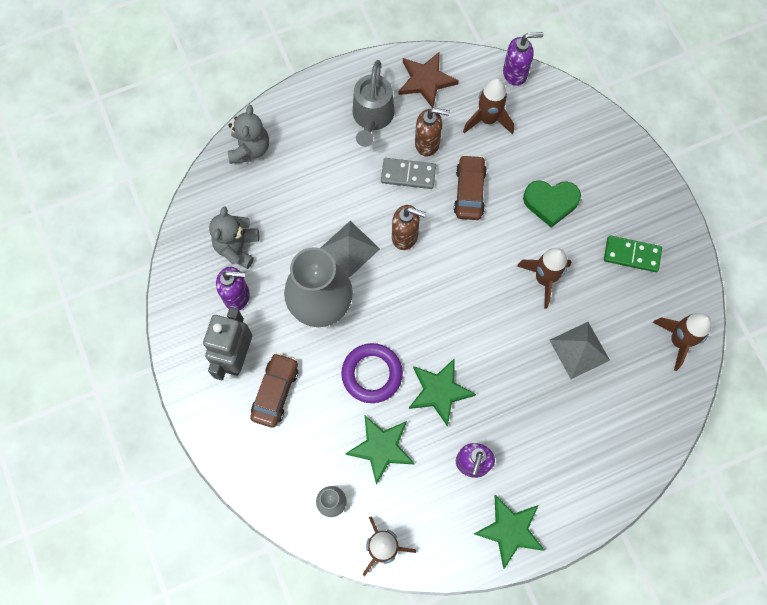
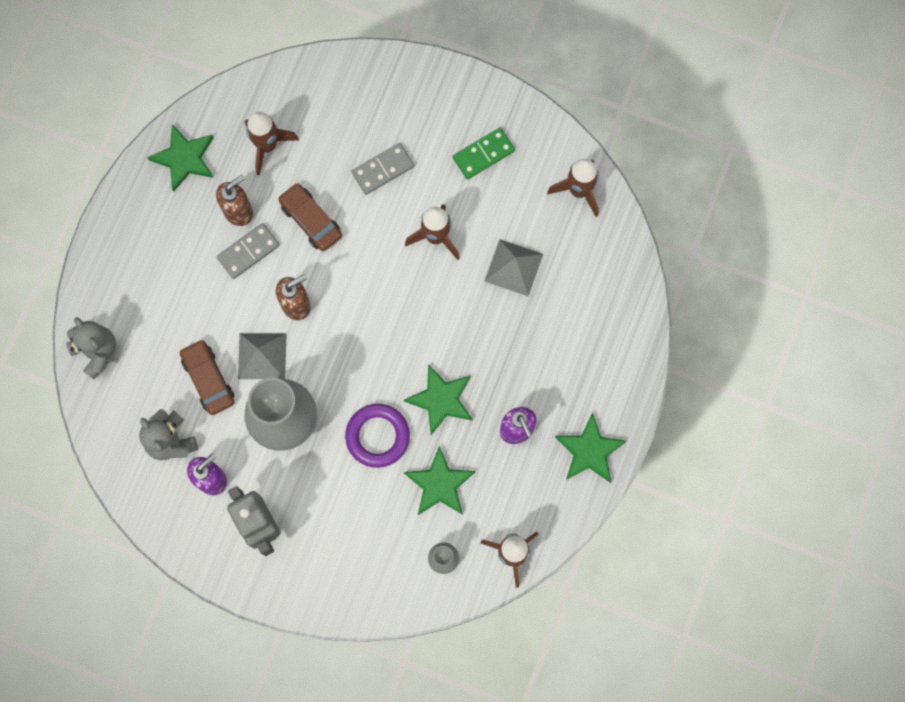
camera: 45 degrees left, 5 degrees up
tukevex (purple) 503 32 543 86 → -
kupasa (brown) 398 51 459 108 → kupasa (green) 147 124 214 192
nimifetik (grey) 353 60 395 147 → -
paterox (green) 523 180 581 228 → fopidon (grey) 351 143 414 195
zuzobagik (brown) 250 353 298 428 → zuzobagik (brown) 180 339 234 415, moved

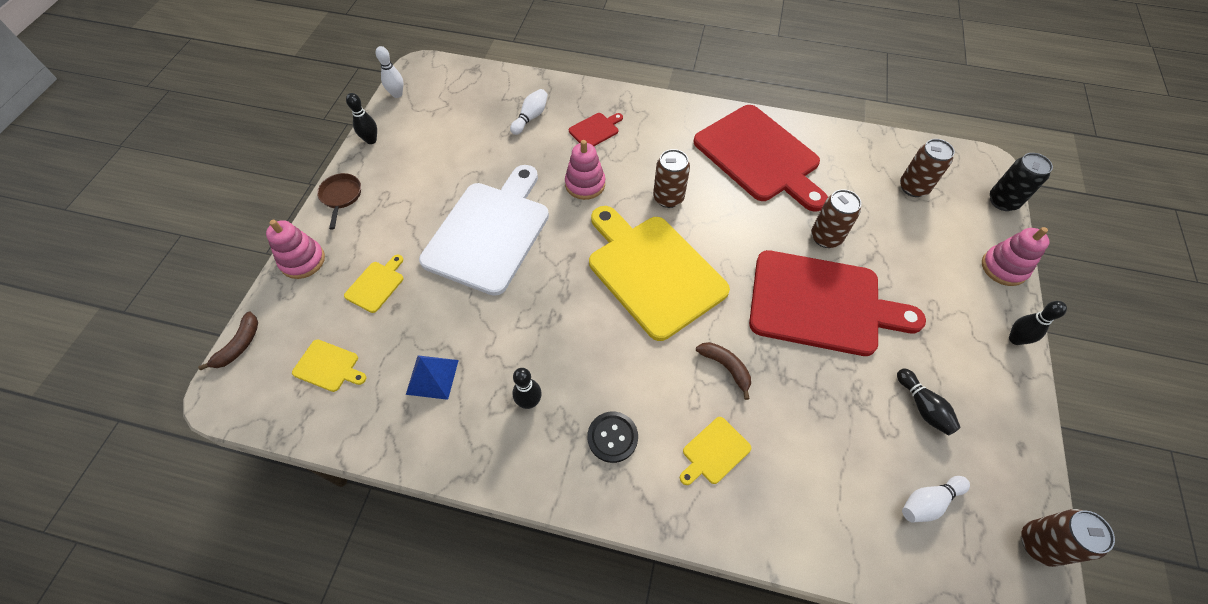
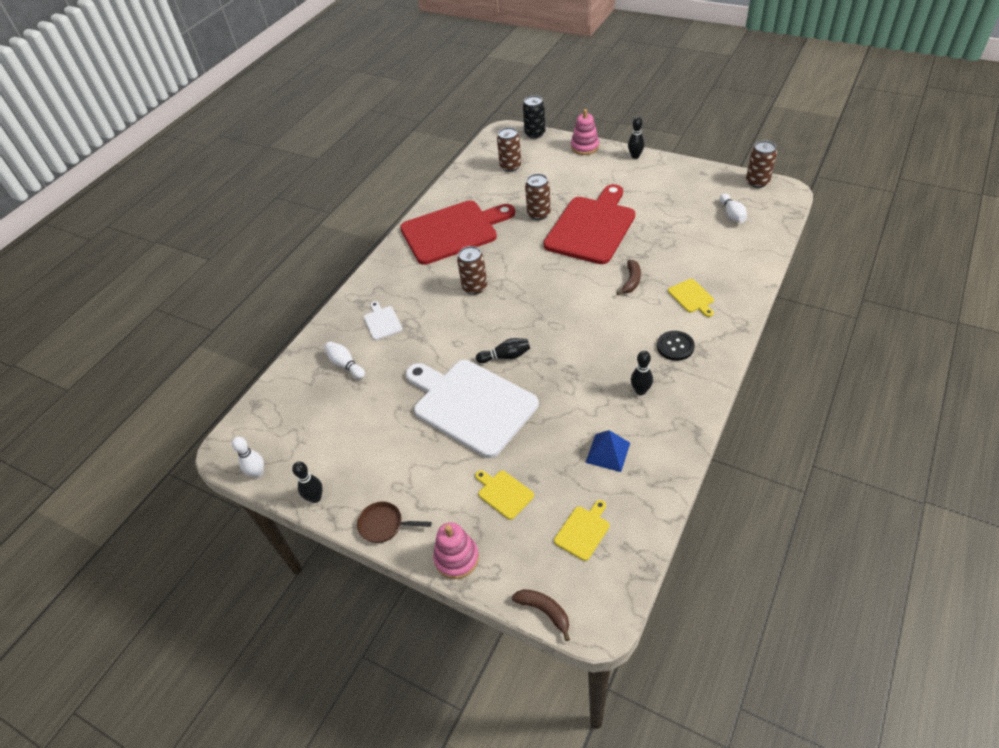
camera: 70 degrees left, 10 degrees down
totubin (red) 569 113 623 146 → totubin (white) 364 301 402 340
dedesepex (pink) 565 140 605 200 → -
totubin (yellow) 589 206 730 341 → -
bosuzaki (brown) 696 342 751 400 → bosuzaki (brown) 617 260 641 295, 135 degrees clockwise
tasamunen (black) 897 368 961 435 → tasamunen (black) 476 338 530 363, moved

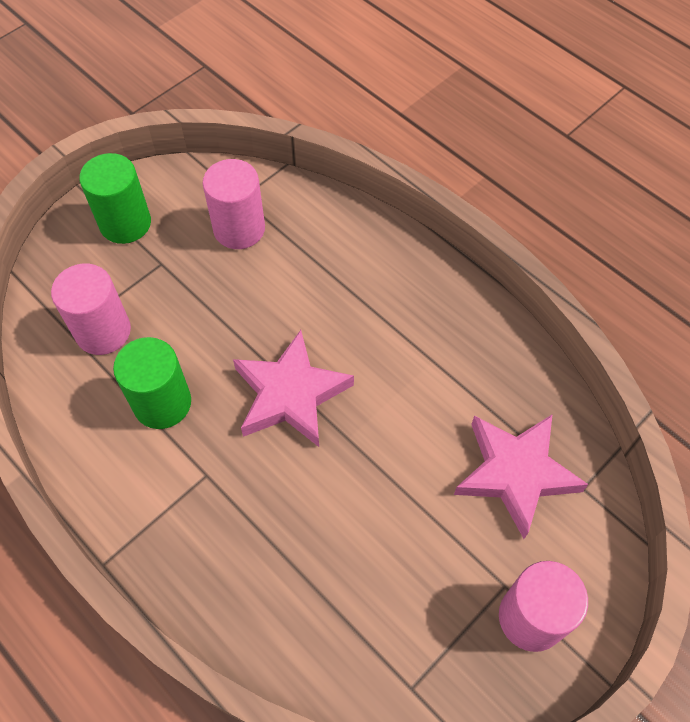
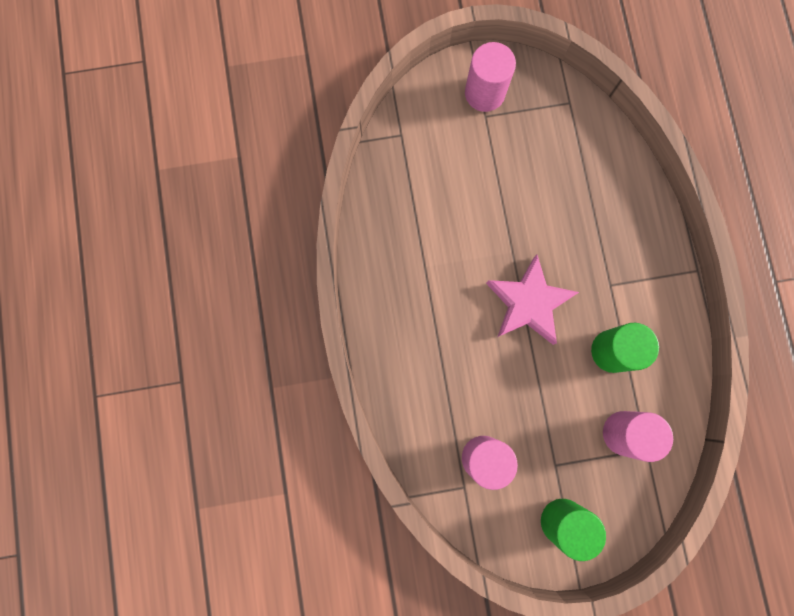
camera: 145 degrees left, 20 degrees up
kupasa (pink) 454 414 589 539 → -

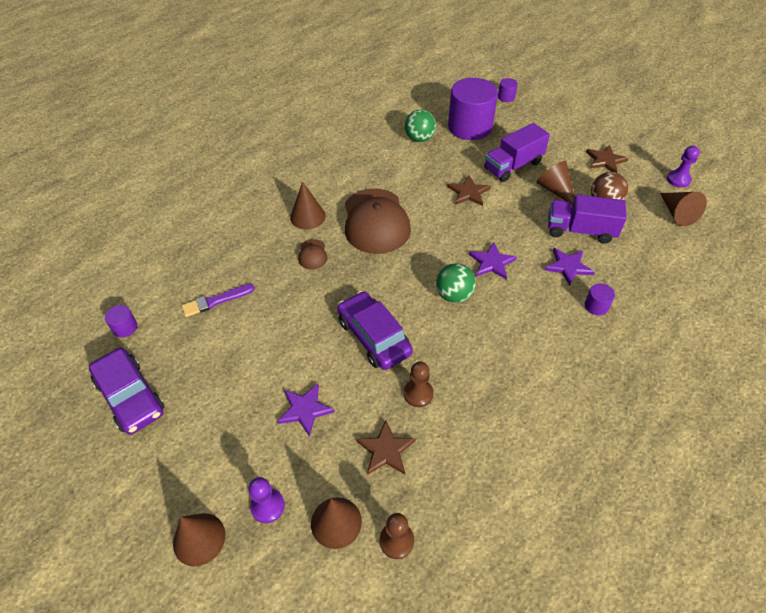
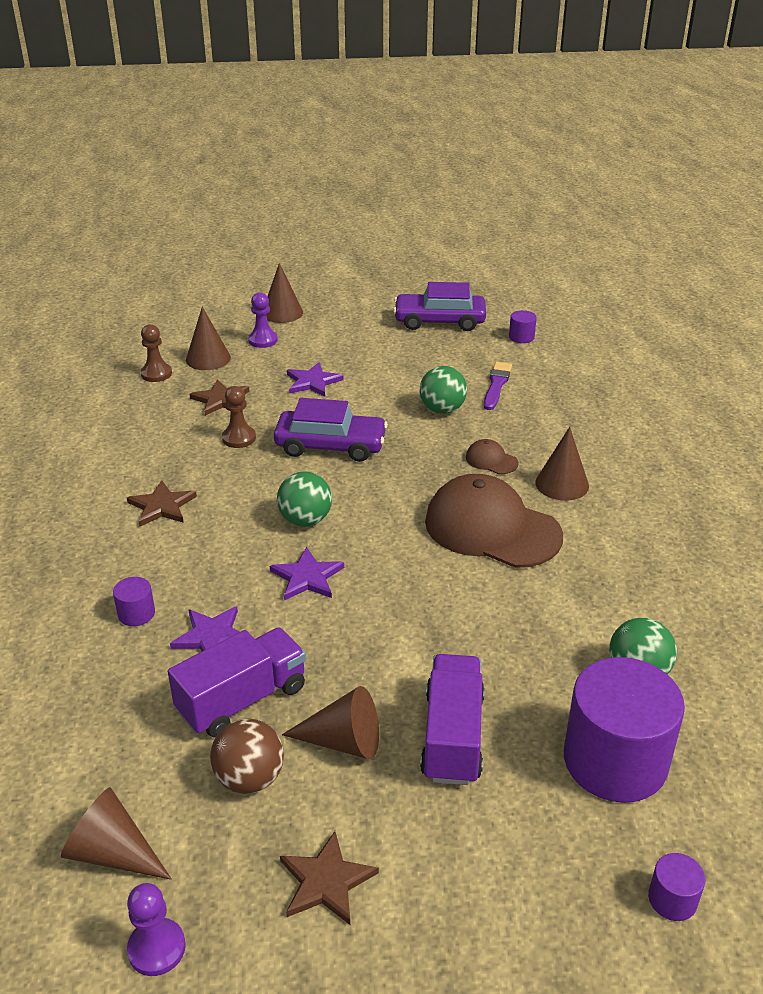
camera: 130 degrees right, 15 degrees down
kupasa (brown) 447 175 491 206 → kupasa (brown) 127 480 197 527, moved
- → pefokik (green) 420 366 467 414

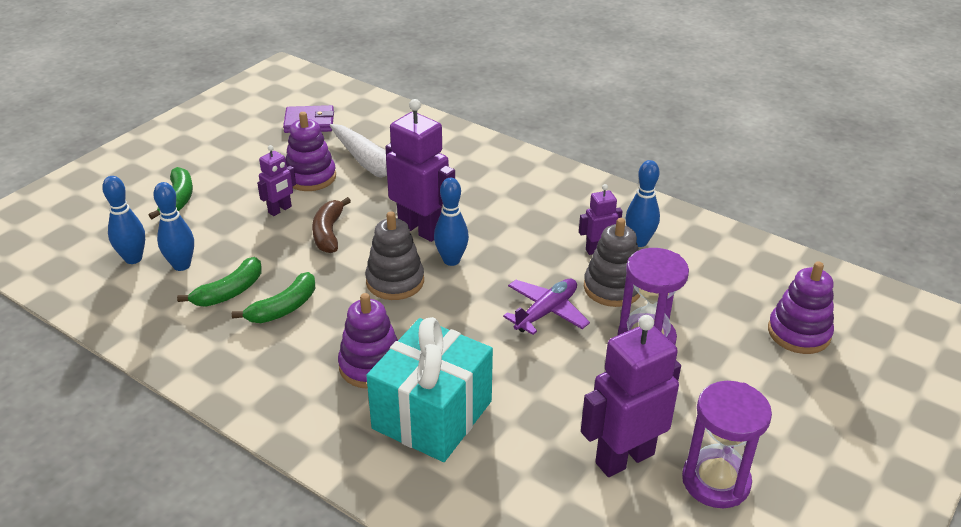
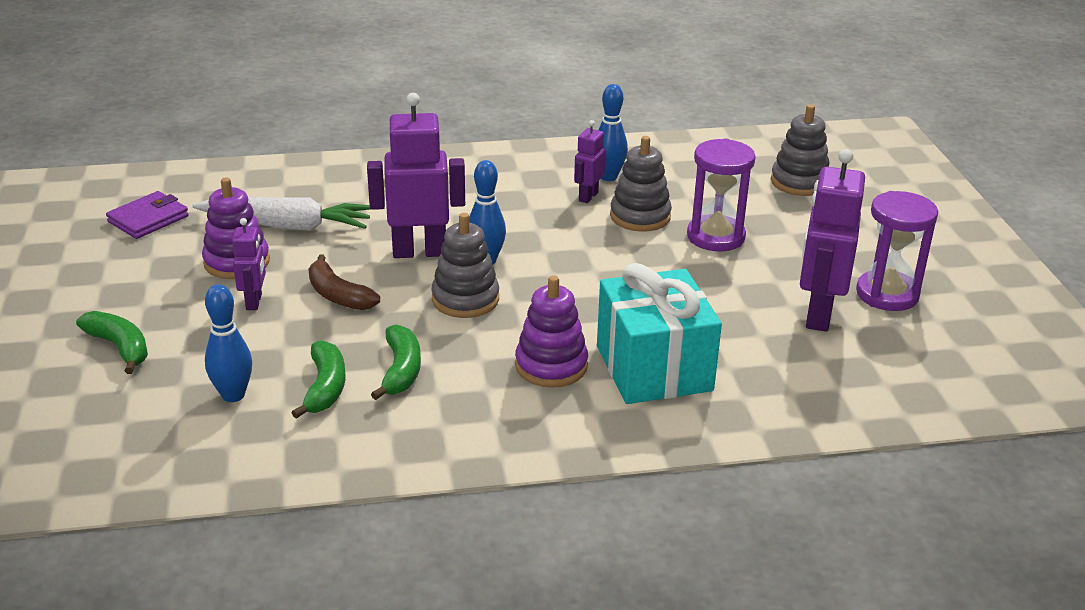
camera: 45 degrees left, 5 degrees down
tasamunen (blue) 102 176 145 264 → -
dedesepex (purple) 768 261 834 354 → dedesepex (grey) 771 104 829 196
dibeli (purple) 503 279 590 335 → -

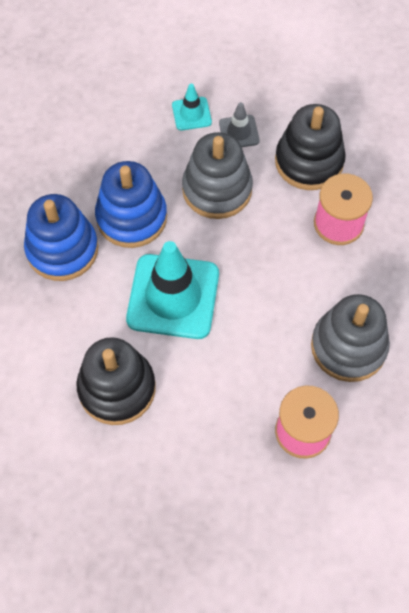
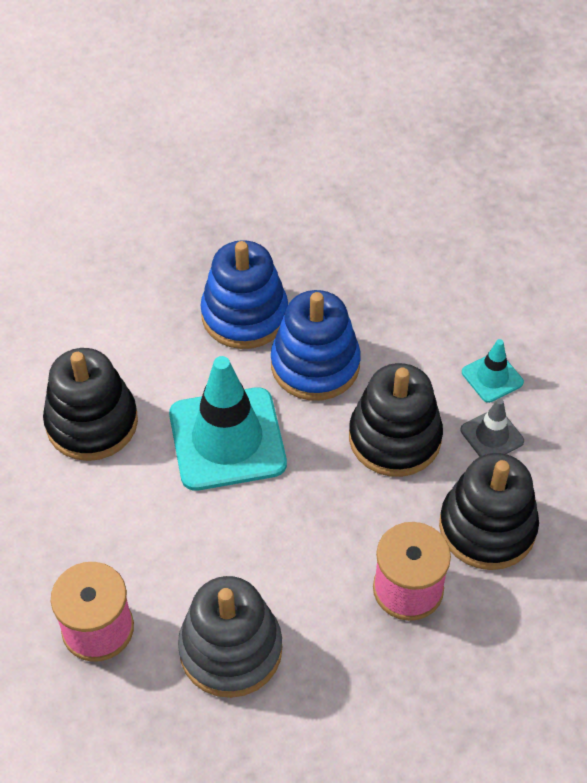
camera: 70 degrees right, 10 degrees down
dedesepex (grey) 182 132 253 219 → dedesepex (black) 349 363 443 477

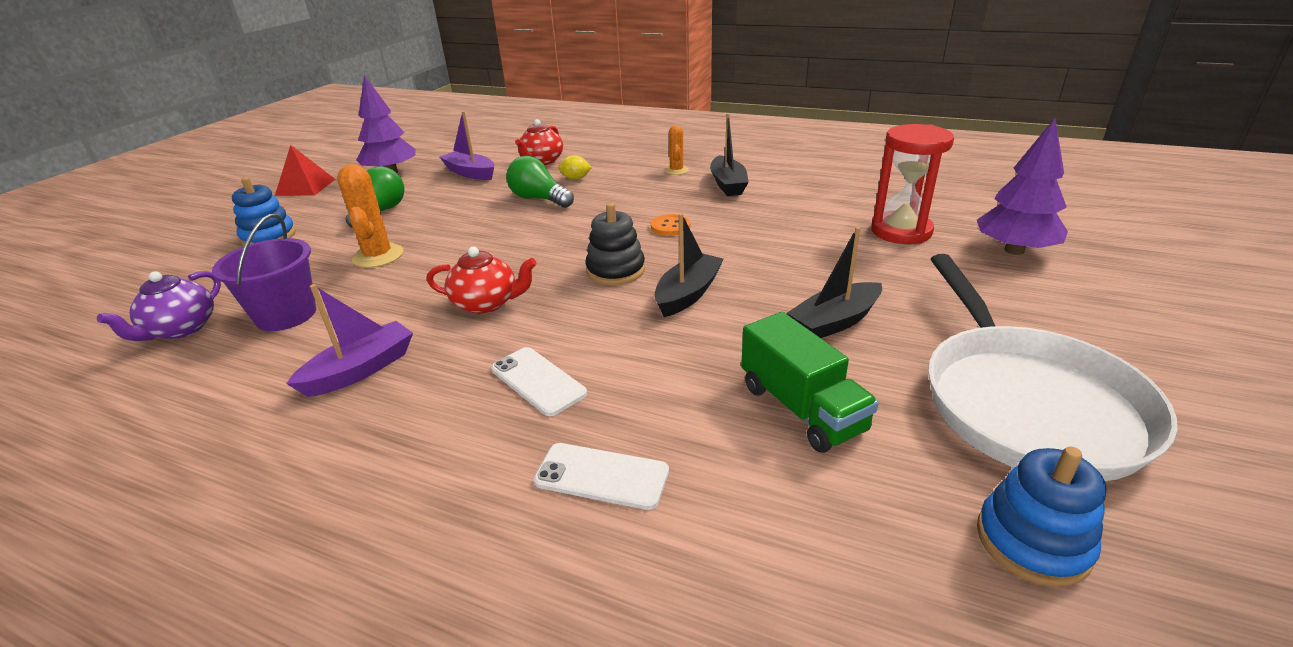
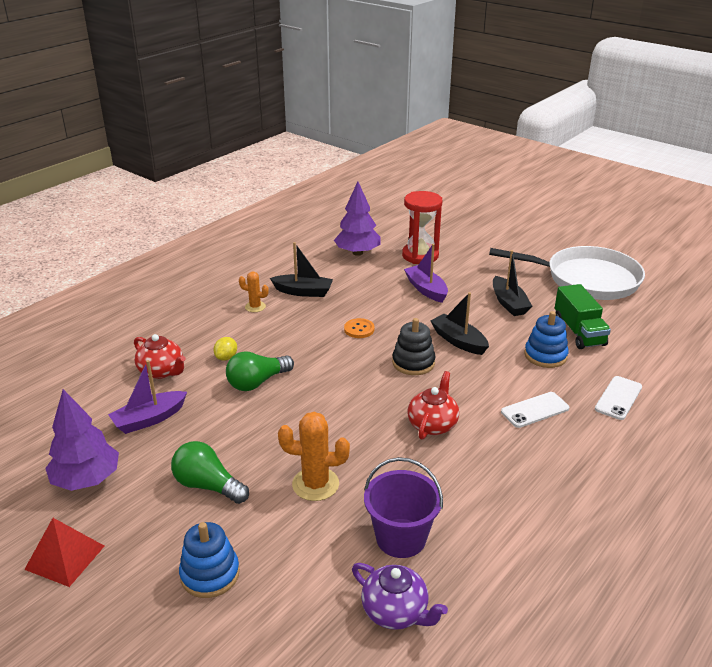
camera: 75 degrees left, 0 degrees up
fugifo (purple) 977 118 1068 255 → fugifo (purple) 334 181 380 256, moved
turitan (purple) 286 284 413 397 → turitan (purple) 404 244 448 303, moved
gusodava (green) 741 312 879 453 → gusodava (green) 555 284 611 349, 90 degrees clockwise
dedesepex (blue) 977 446 1107 587 → dedesepex (blue) 525 311 569 368, moved

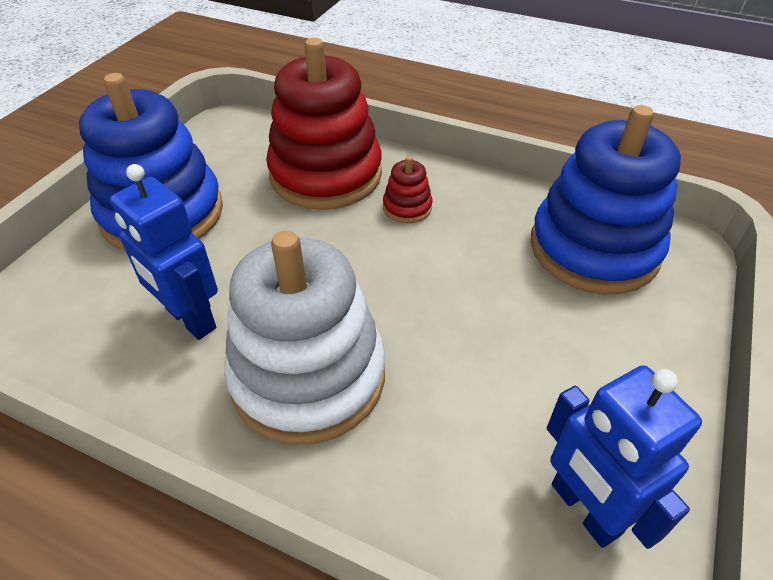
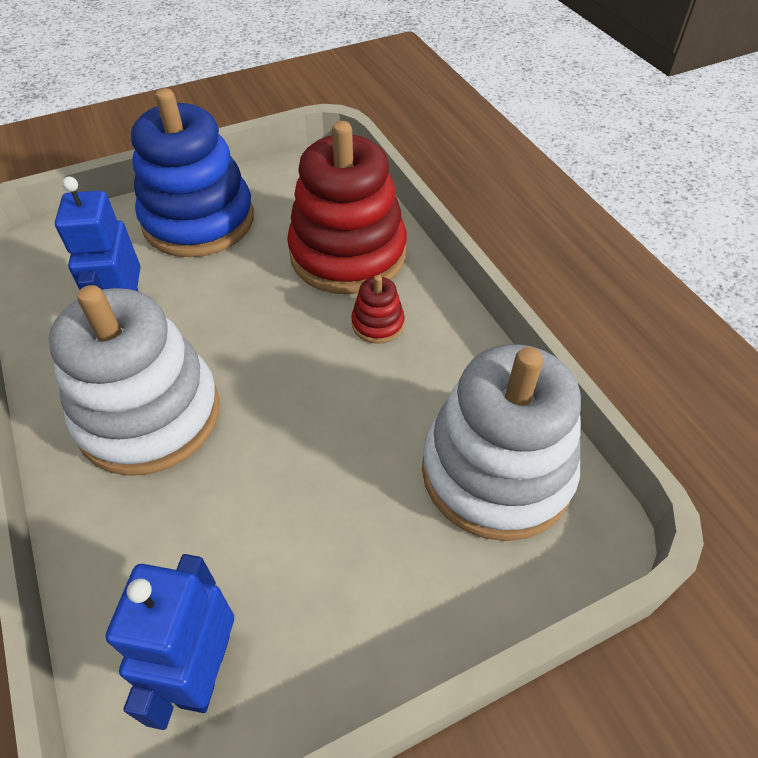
camera: 40 degrees right, 5 degrees up
dedesepex (blue) 530 105 681 295 → dedesepex (white) 422 344 581 541

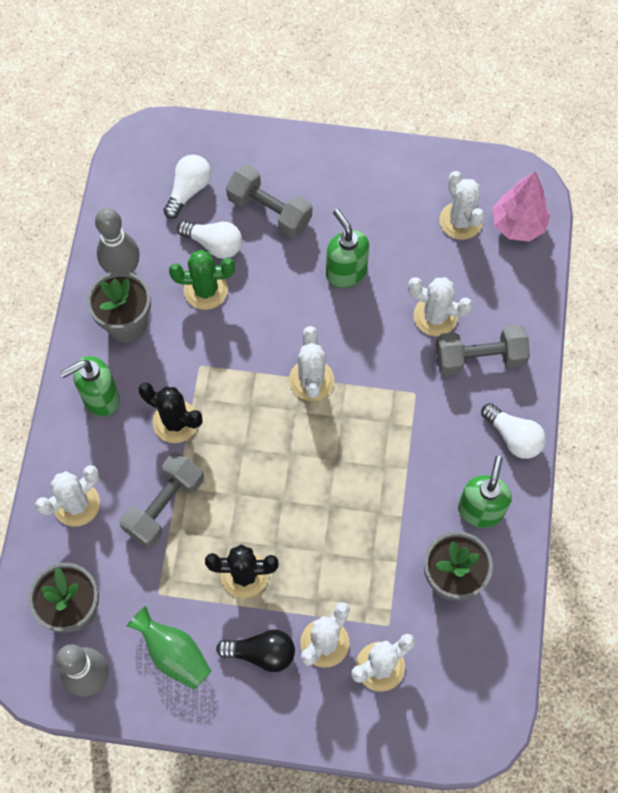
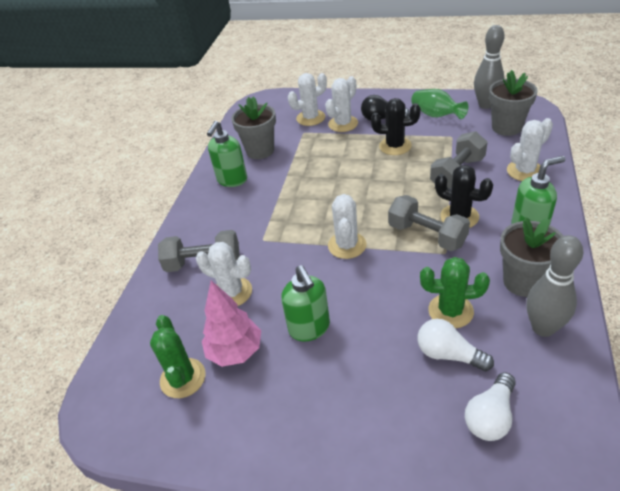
camera: 170 degrees left, 25 degrees down
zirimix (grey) 226 165 312 238 → zirimix (grey) 388 195 470 251, moved
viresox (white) 439 171 485 240 → viresox (green) 150 315 205 398
fugifo (pink) 493 171 550 242 → fugifo (pink) 202 281 261 367, moved
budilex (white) 481 403 546 459 → -

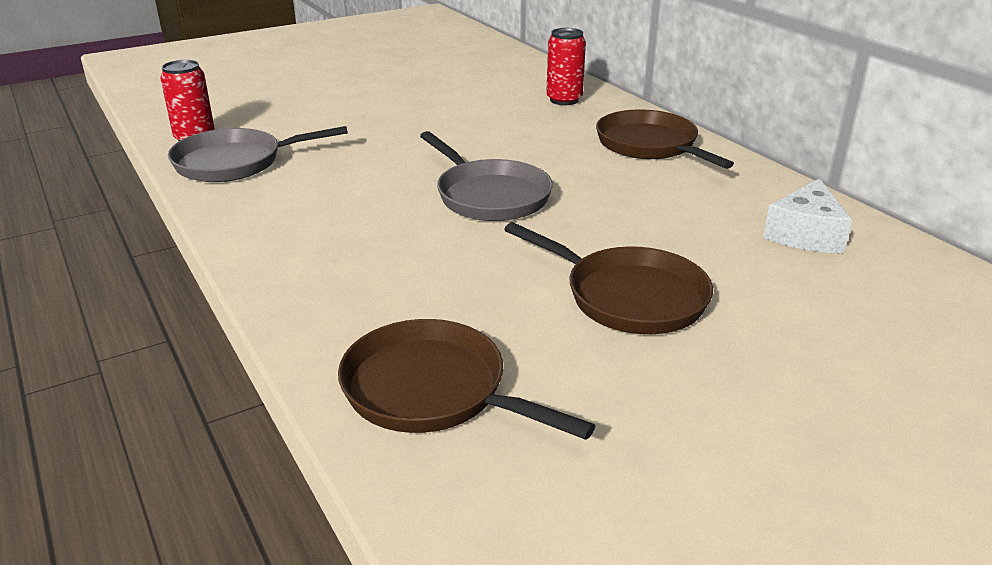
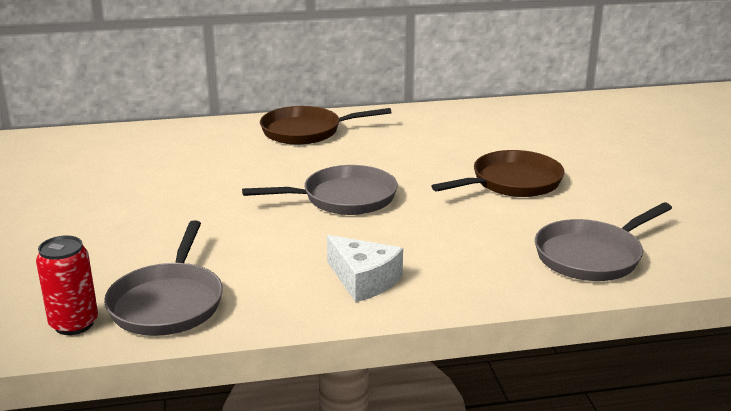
camera: 70 degrees left, 5 degrees down
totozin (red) 546 28 586 105 → -
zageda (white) 763 178 853 253 → zageda (white) 327 235 403 302, moved
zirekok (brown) 338 319 595 440 → zirekok (grey) 535 203 672 281

